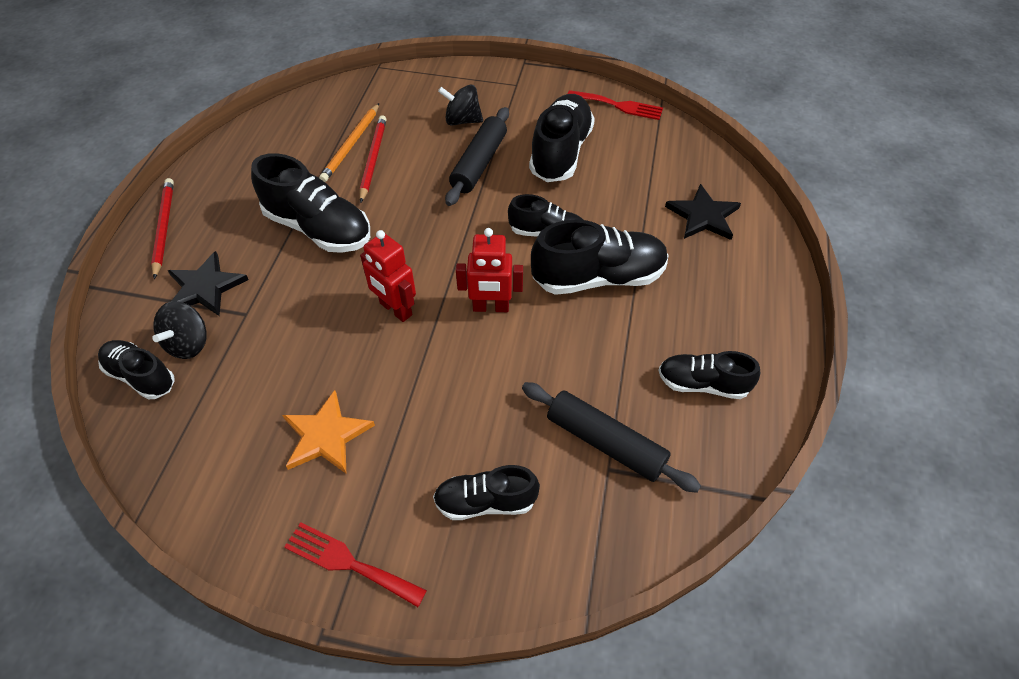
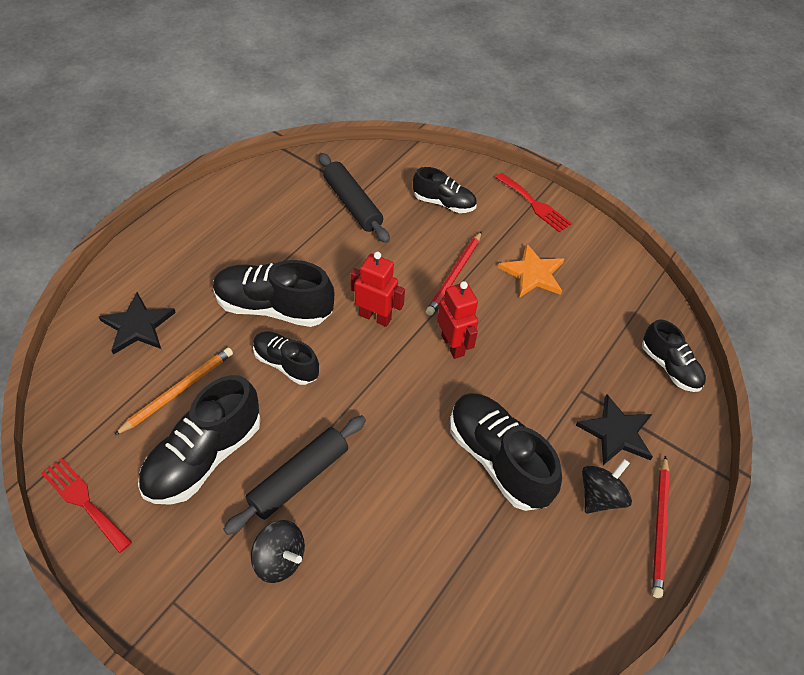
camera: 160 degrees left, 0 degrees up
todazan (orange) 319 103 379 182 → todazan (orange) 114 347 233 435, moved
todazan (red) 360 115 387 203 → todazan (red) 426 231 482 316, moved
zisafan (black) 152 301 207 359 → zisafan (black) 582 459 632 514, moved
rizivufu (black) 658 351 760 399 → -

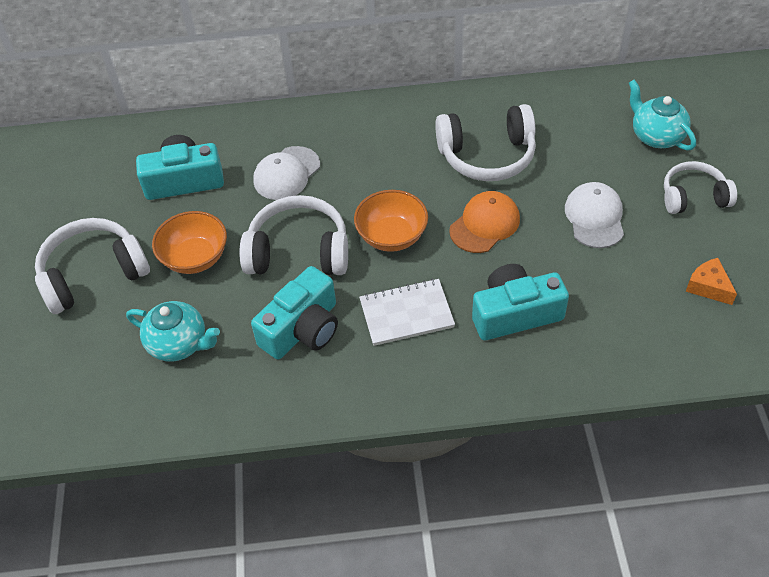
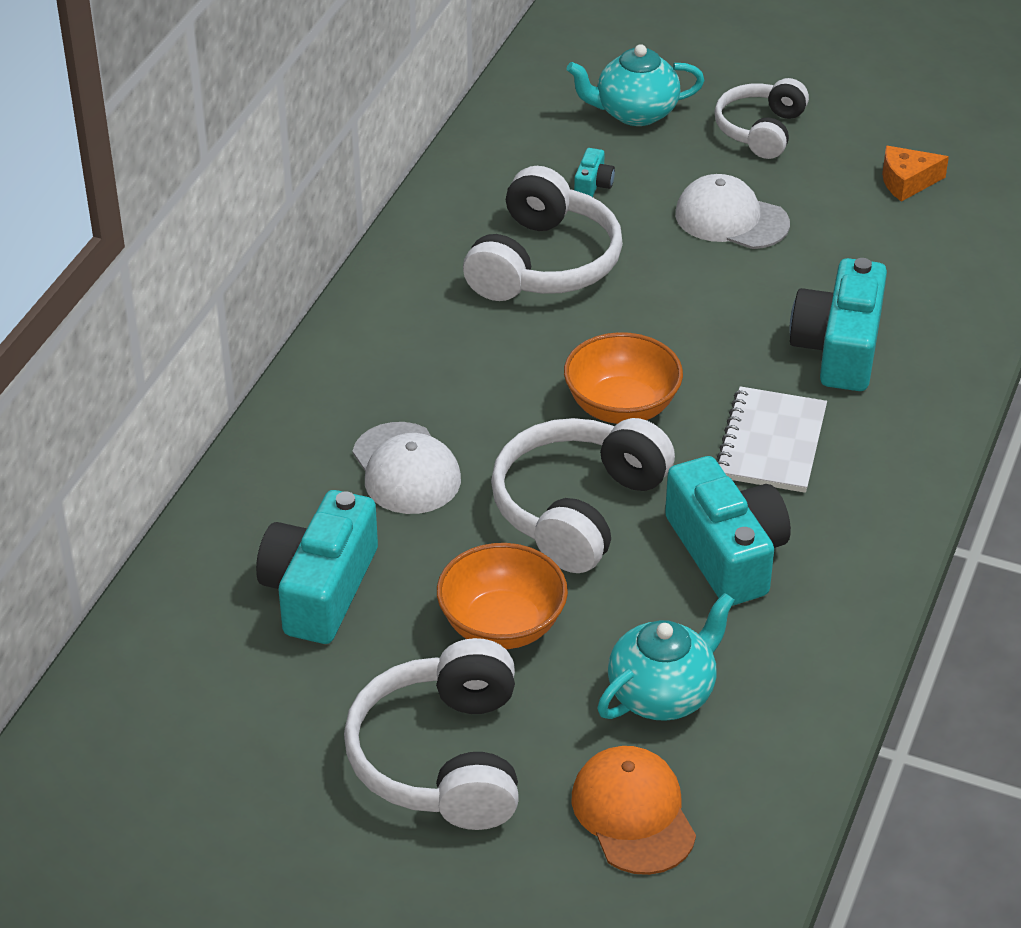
camera: 65 degrees left, 10 degrees down
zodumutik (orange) 449 191 520 253 → zodumutik (orange) 571 746 696 875, moved
- → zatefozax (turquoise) 574 148 615 197

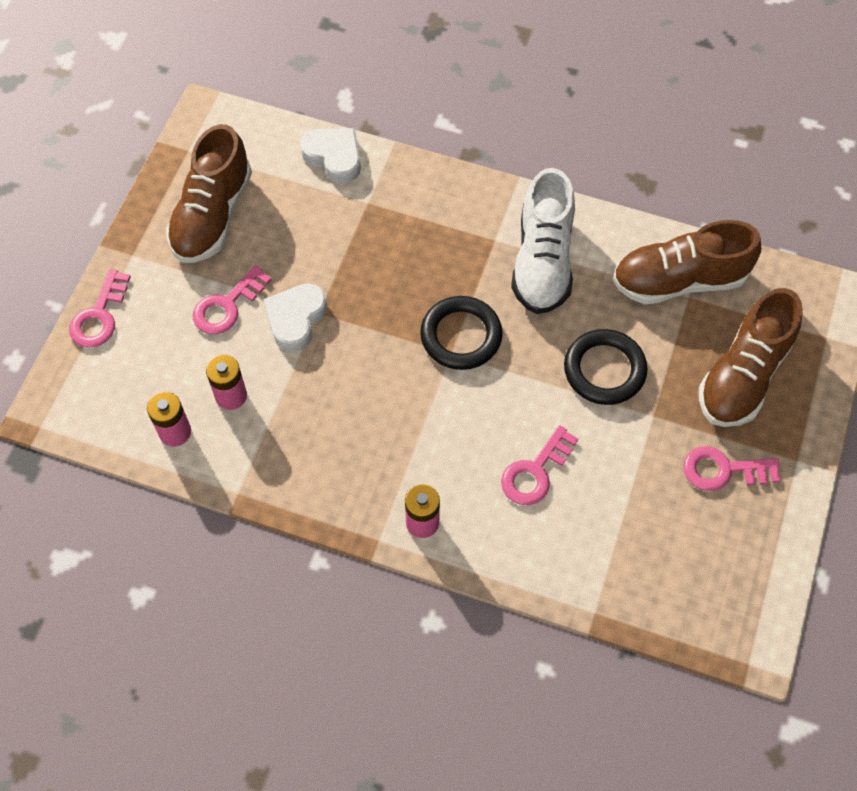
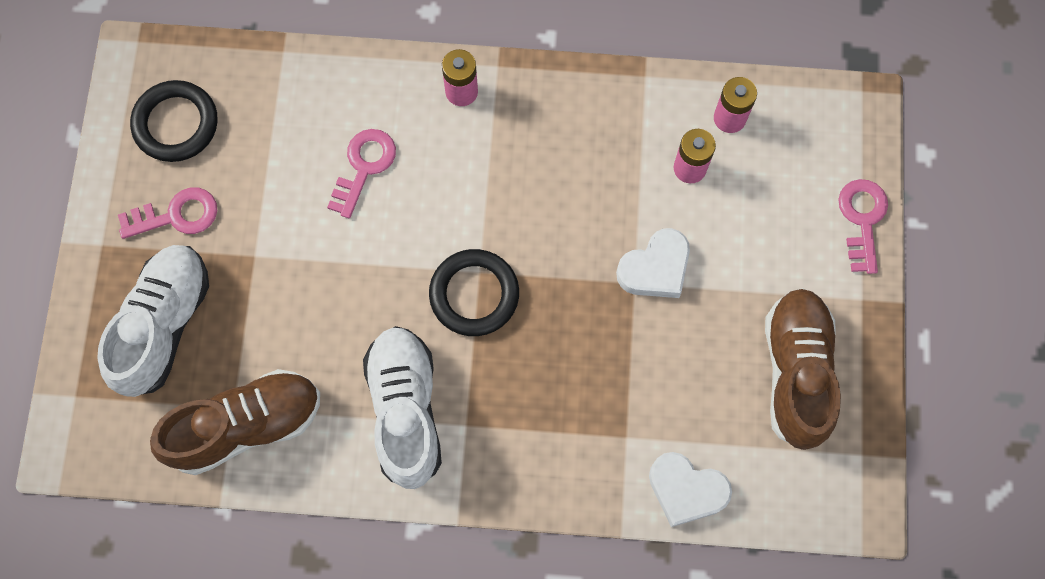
camera: 165 degrees right, 10 degrees up
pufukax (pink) 193 265 272 335 → -
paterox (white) 264 283 327 352 → paterox (white) 616 228 690 298, 45 degrees clockwise
rizivufu (brown) 699 288 803 427 → rizivufu (white) 97 245 209 397
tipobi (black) 564 329 647 405 → tipobi (black) 130 80 217 162, moved

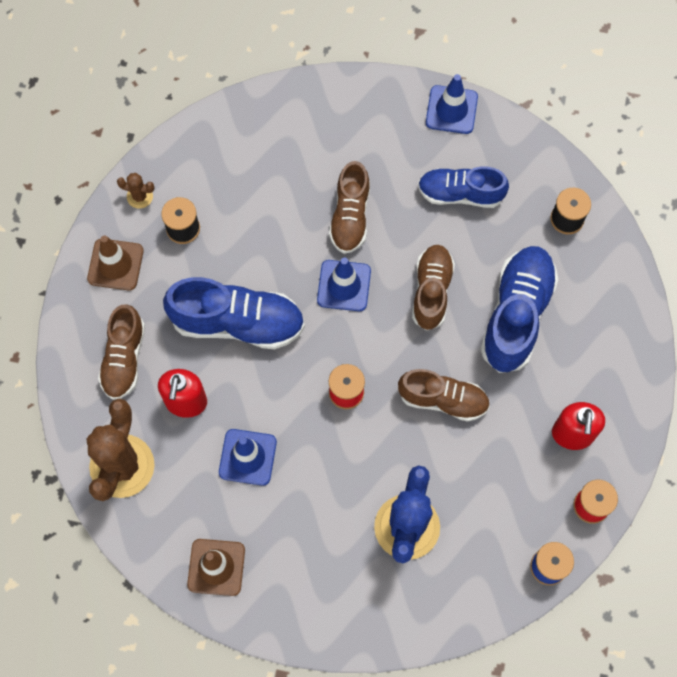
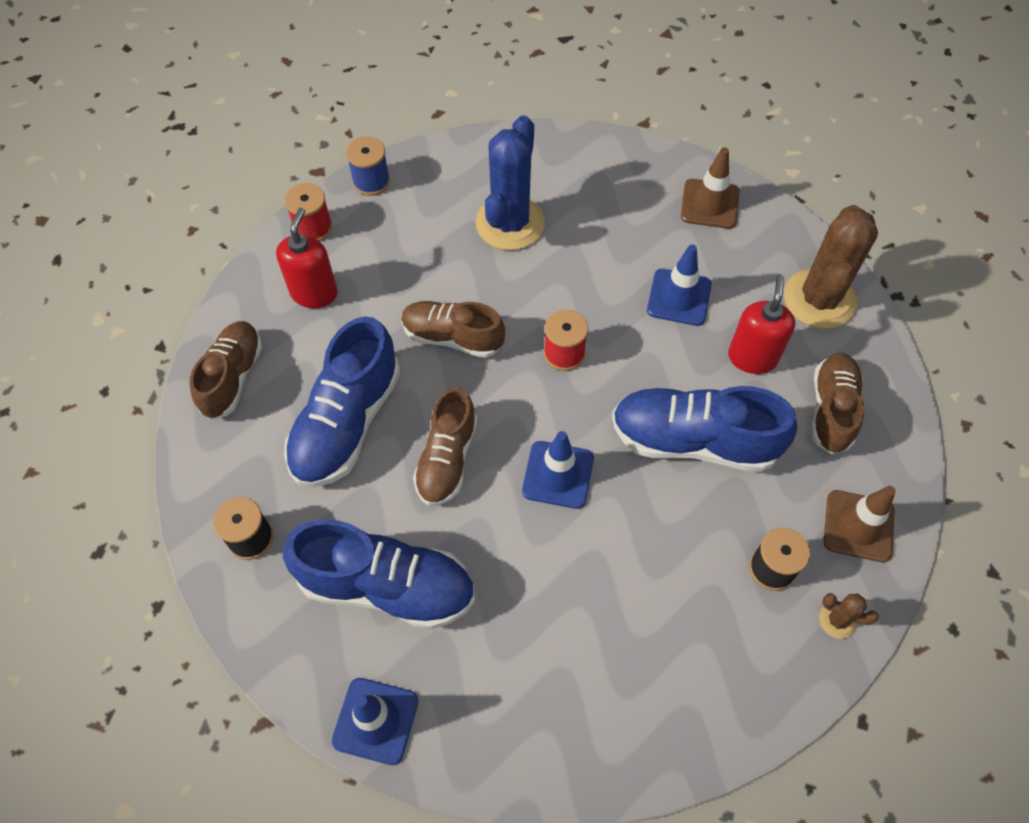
camera: 175 degrees left, 10 degrees down
rizivufu (brown) 329 161 370 254 → rizivufu (brown) 190 321 262 420, moved
rizivufu (blue) 418 167 509 208 → rizivufu (blue) 283 519 475 629, x1.51

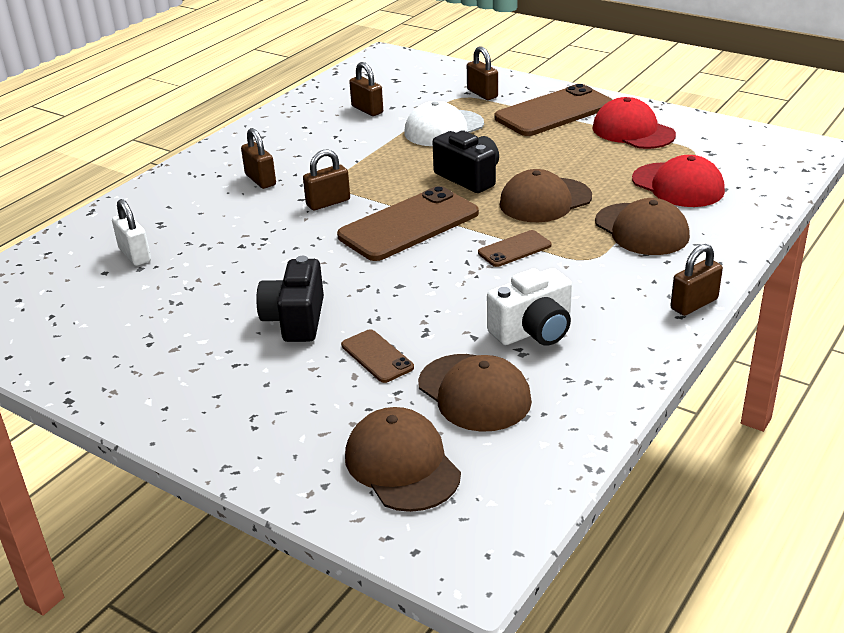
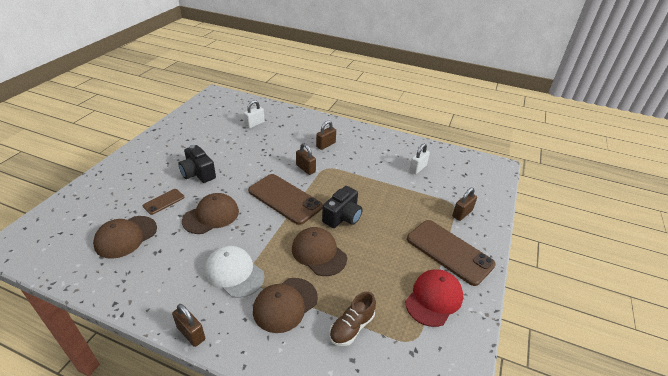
camera: 75 degrees right, 5 degrees up
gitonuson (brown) 349 62 383 116 → gitonuson (white) 409 144 430 174
zodumutik (white) 404 101 484 146 → zodumutik (white) 205 246 265 298, moved
zodumutik (red) 632 155 725 207 → rizivufu (brown) 329 291 376 346
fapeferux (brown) 478 230 552 267 → -
zatefozax (black) 256 256 324 342 → zatefozax (black) 178 145 216 183, 120 degrees counterclockwise
zatefozax (white) 487 268 572 345 → -
zodumutik (brown) 345 407 461 512 → zodumutik (brown) 182 193 239 234, moved

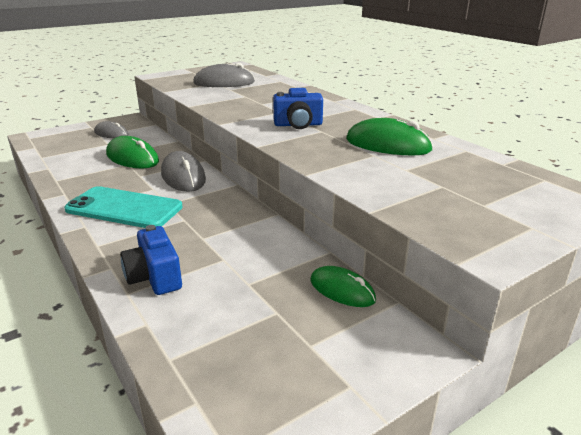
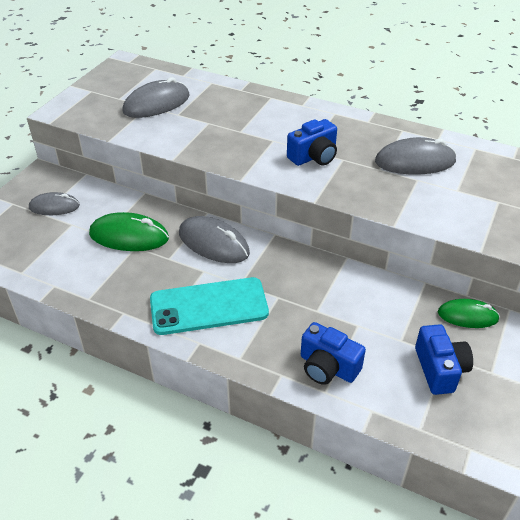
camera: 30 degrees left, 15 degrees up
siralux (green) 346 118 433 155 → siralux (grey) 375 137 457 175
- → zatefozax (blue) 415 324 473 395

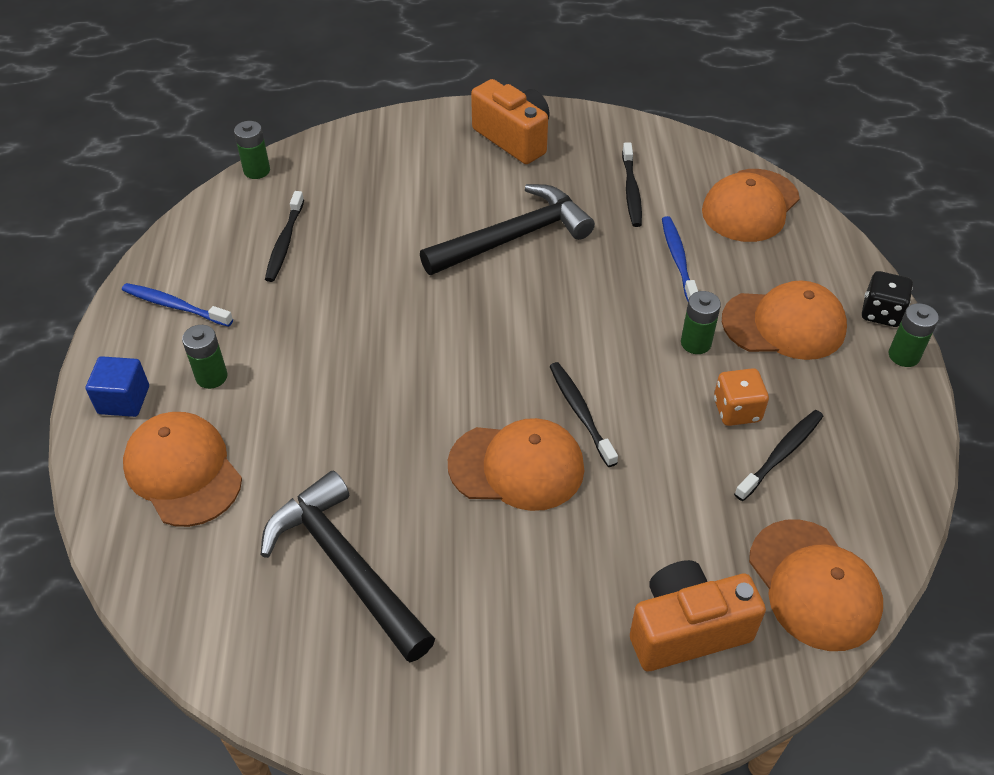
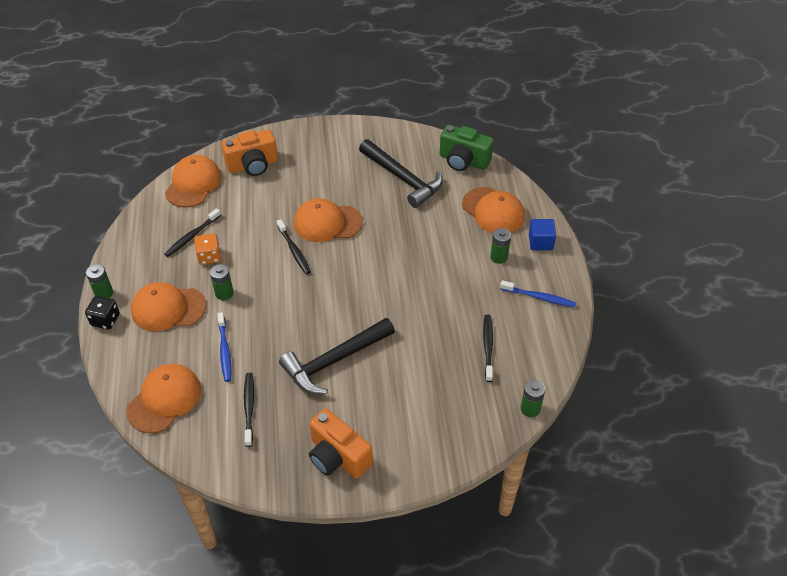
camera: 175 degrees right, 0 degrees up
zodumutik (orange) 749 520 883 651 → zodumutik (orange) 165 155 221 208, 45 degrees clockwise
- → zatefozax (green) 439 124 494 171

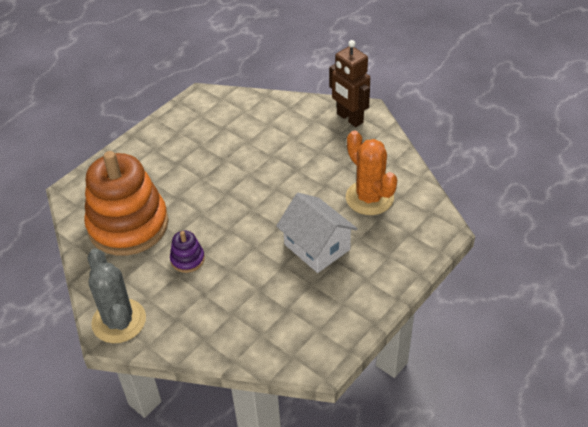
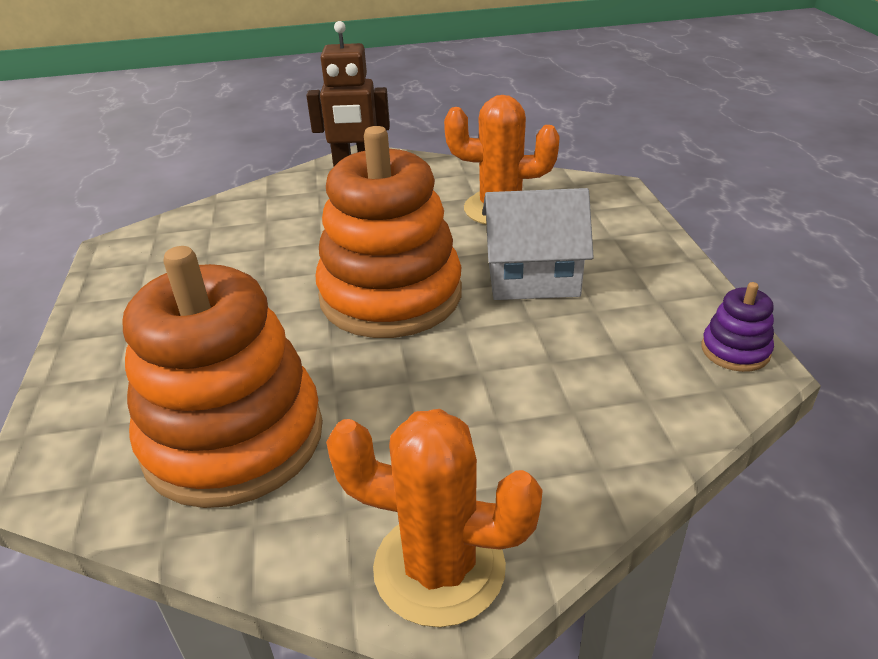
camera: 50 degrees left, 10 degrees down
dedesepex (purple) 170 231 205 273 → dedesepex (purple) 702 282 774 372, moved
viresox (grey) 88 249 146 343 → viresox (orange) 326 409 543 627
- → dedesepex (orange) 315 126 462 338

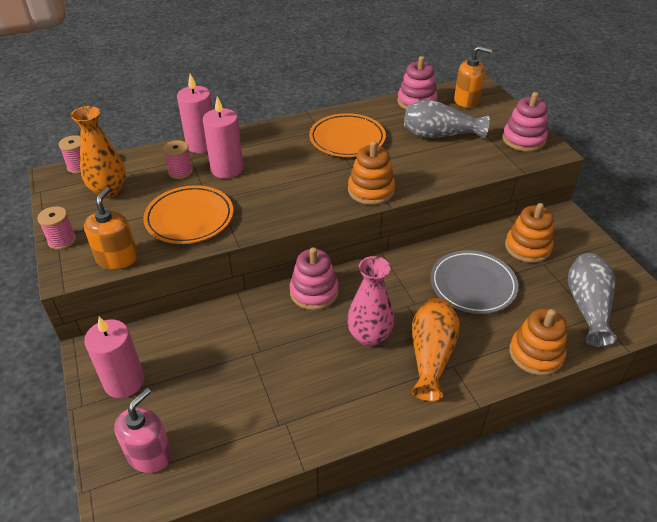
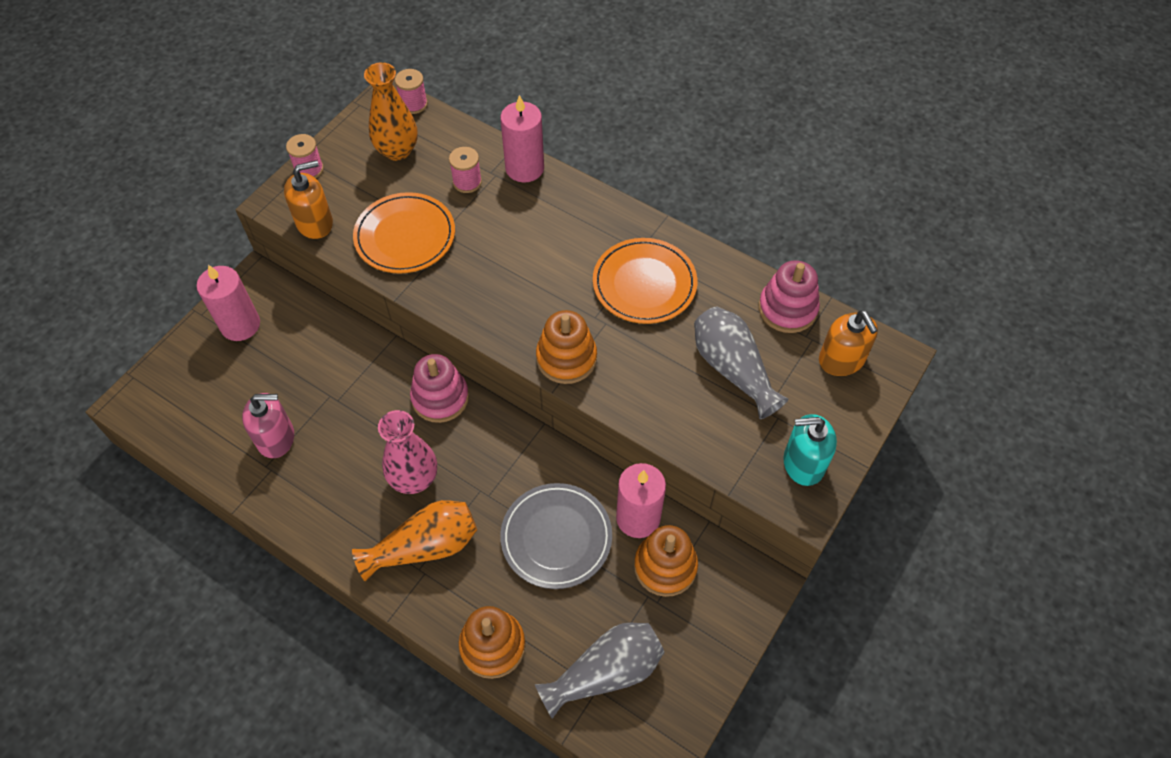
camera: 55 degrees right, 15 degrees up
dedesepex (pink) 502 92 548 152 → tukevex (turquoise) 784 414 837 486
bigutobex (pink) 203 96 243 179 → bigutobex (pink) 616 463 666 538, moved
tukevex (pink) 114 388 172 473 → tukevex (pink) 242 393 294 458, moved

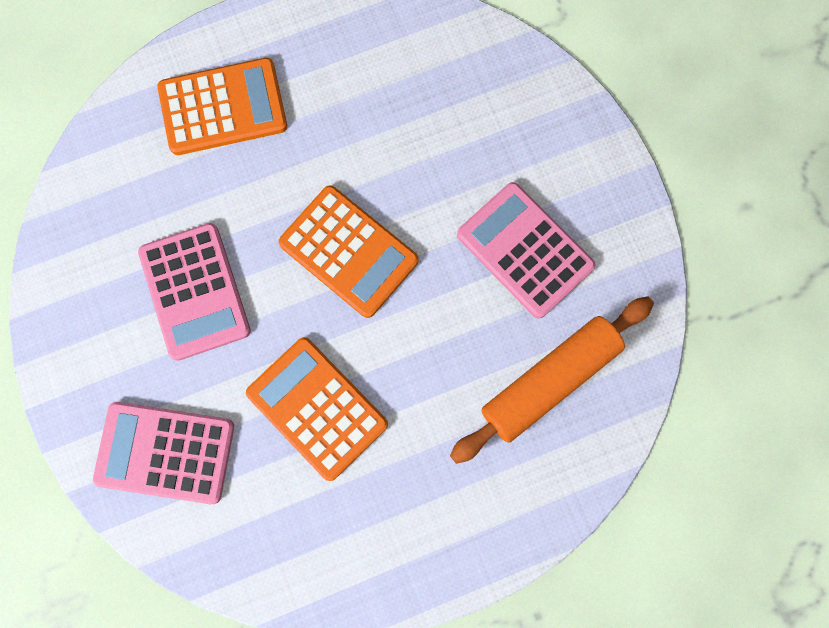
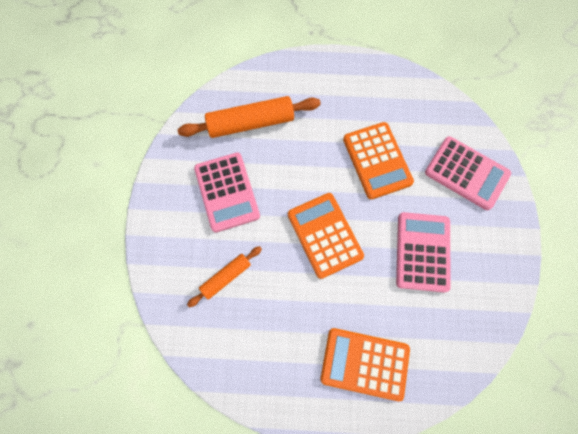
camera: 155 degrees left, 5 degrees down
- → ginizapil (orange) 187 246 262 307

